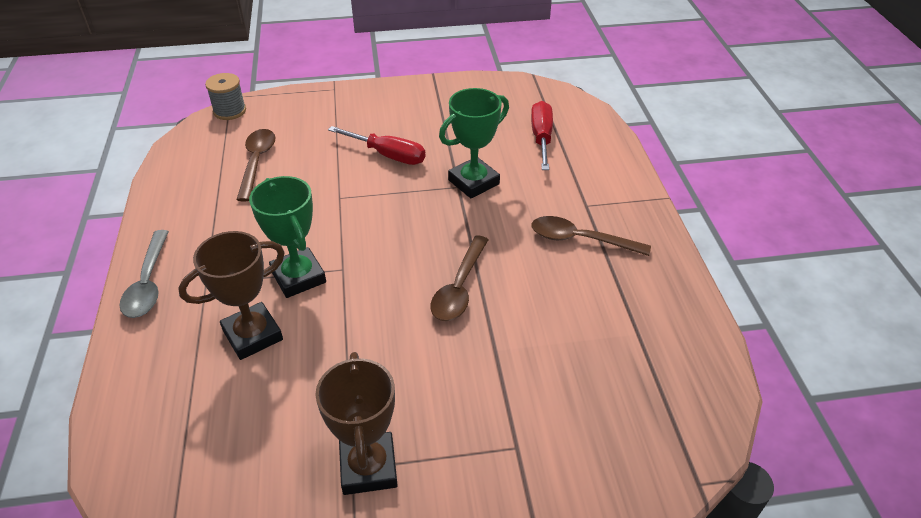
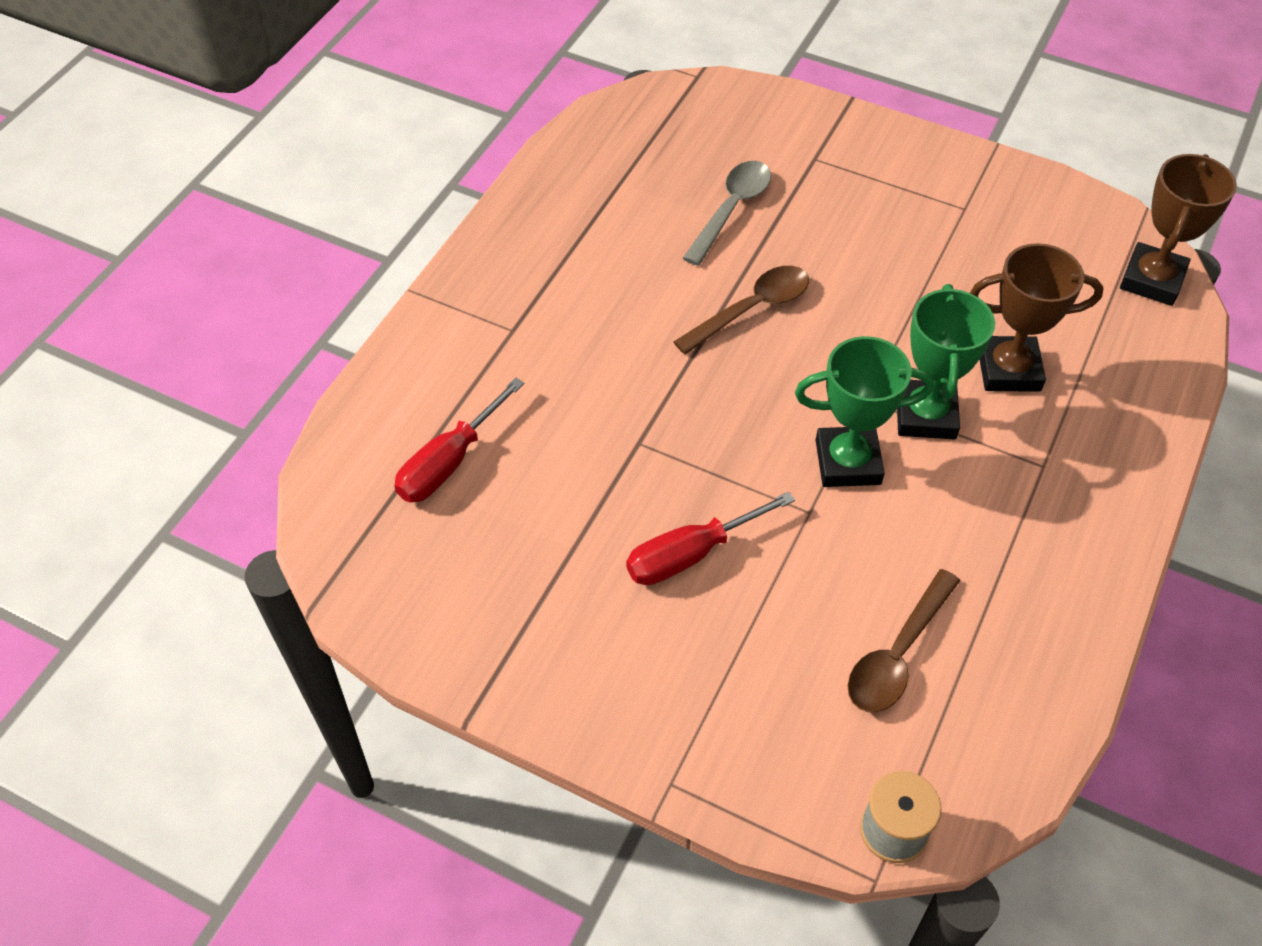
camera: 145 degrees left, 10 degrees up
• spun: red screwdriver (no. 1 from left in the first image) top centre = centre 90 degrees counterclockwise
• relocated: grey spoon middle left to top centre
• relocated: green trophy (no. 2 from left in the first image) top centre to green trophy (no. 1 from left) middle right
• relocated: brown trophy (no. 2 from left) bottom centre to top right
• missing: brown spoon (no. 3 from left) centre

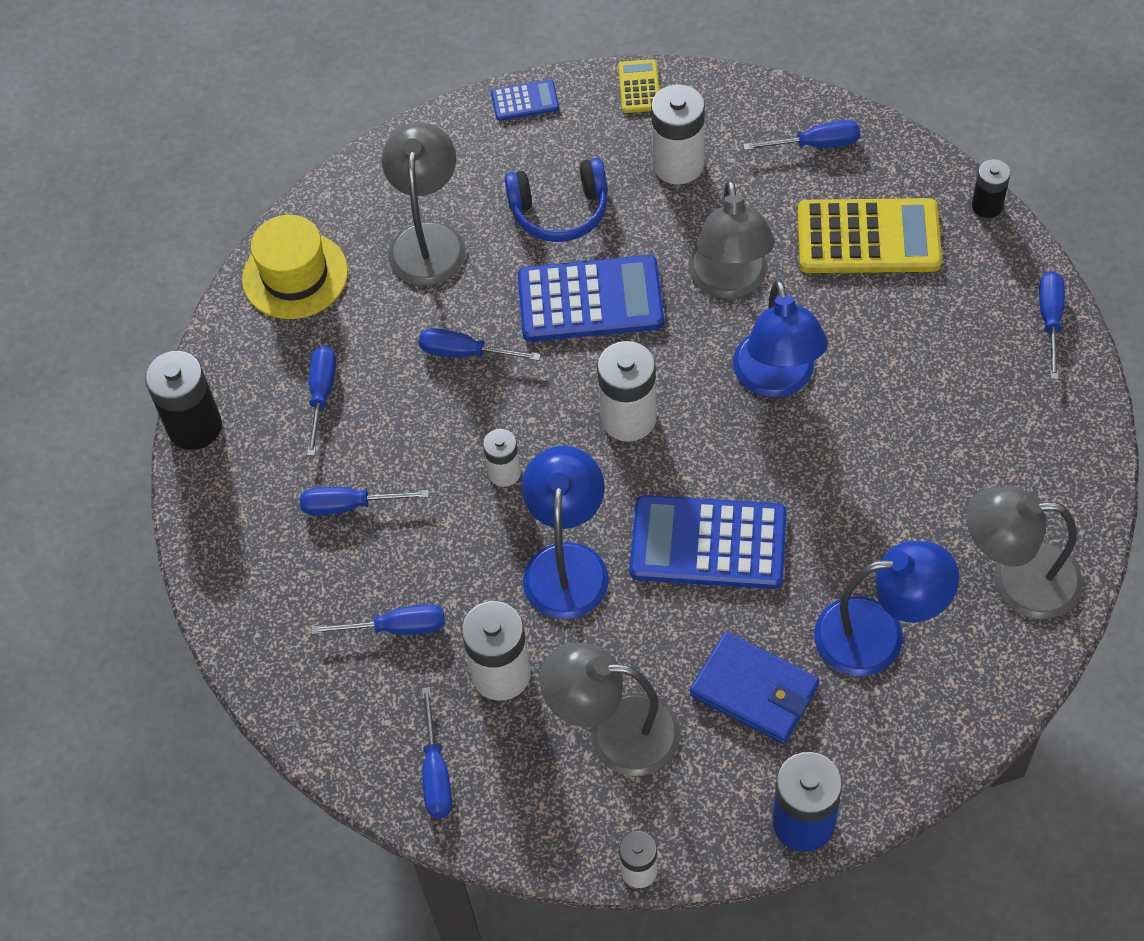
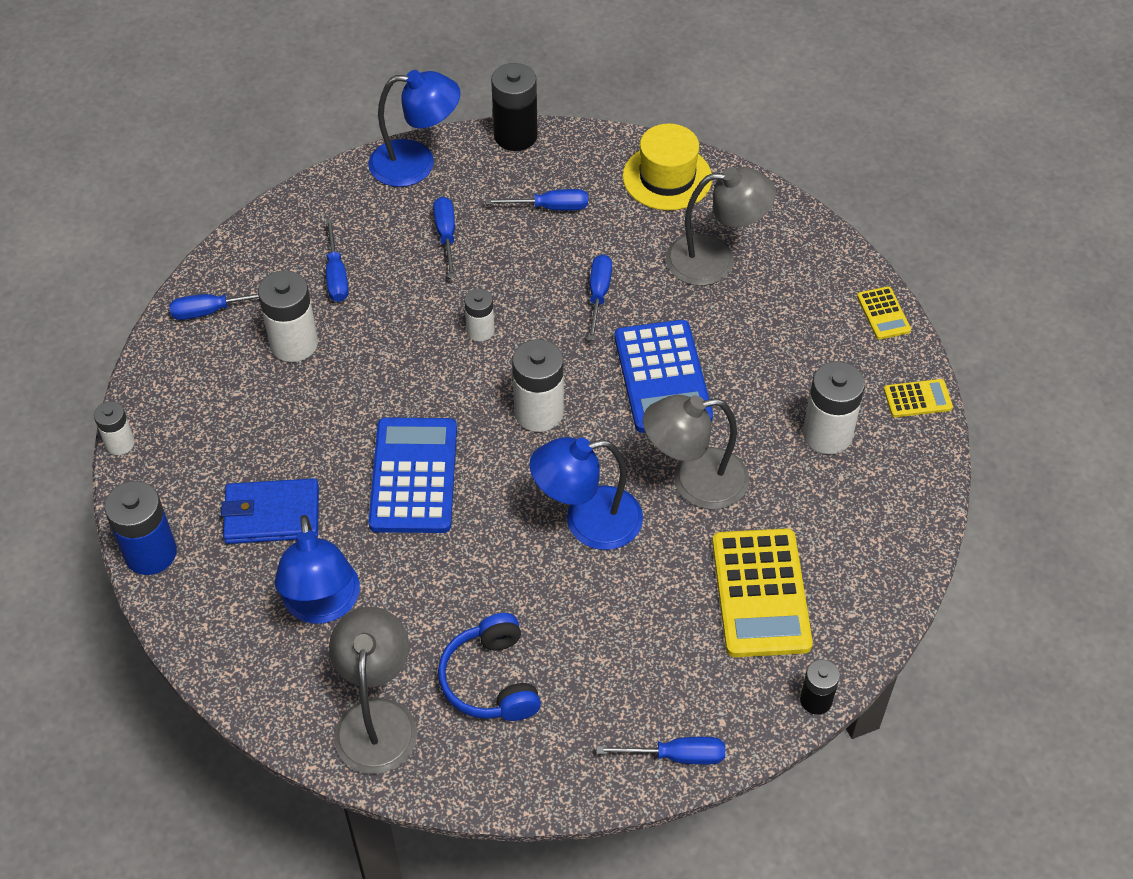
camera: 80 degrees right, 5 degrees down
• spun: blue wallet bottom centre = middle left 60 degrees clockwise
• relocated: blue lamp (no. 1 from left in the first image) centre to blue lamp (no. 2 from left) top centre
• relocated: blue headphones top centre to bottom centre
• colour: blue calculator (no. 1 from left) top centre to yellow calculator (no. 2 from left) middle right
• missing: grey lamp (no. 2 from left) bottom centre
• missing: blue screwdriver (no. 6 from left) top right

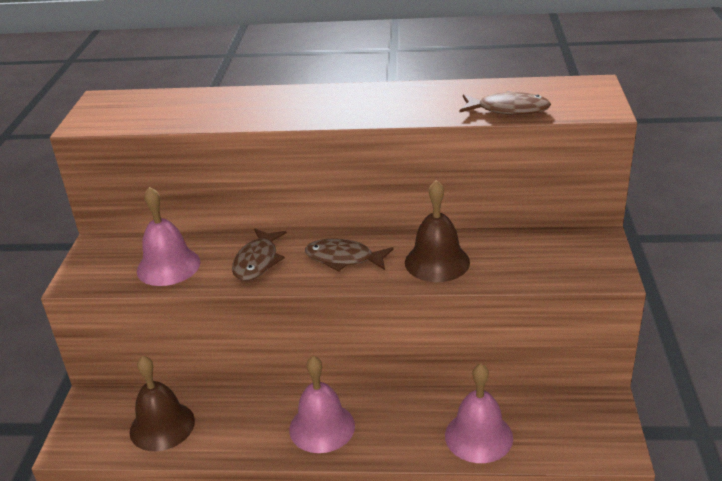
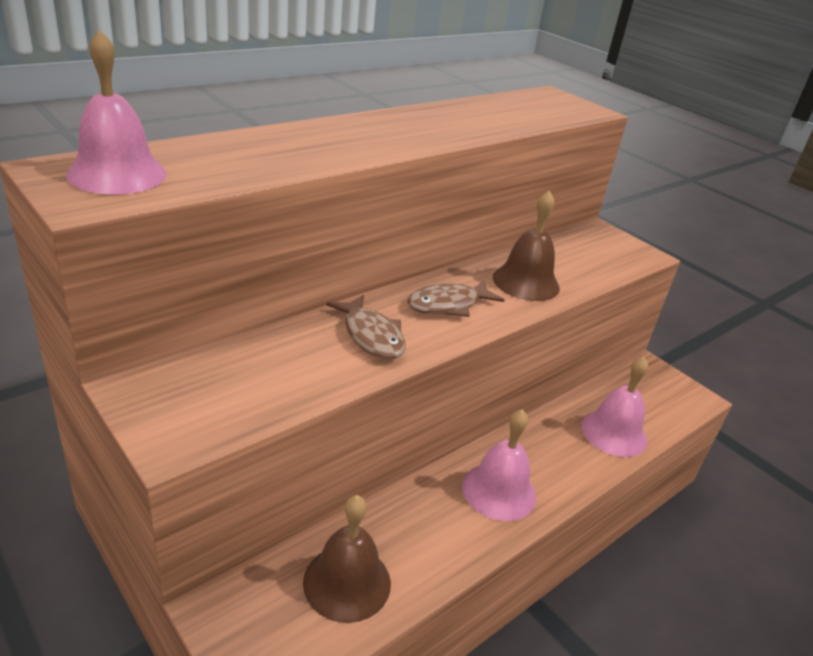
camera: 50 degrees left, 0 degrees up
• relocated: pink bell (no. 1 from left) middle left to top left
• missing: brown fish (no. 3 from left) top right

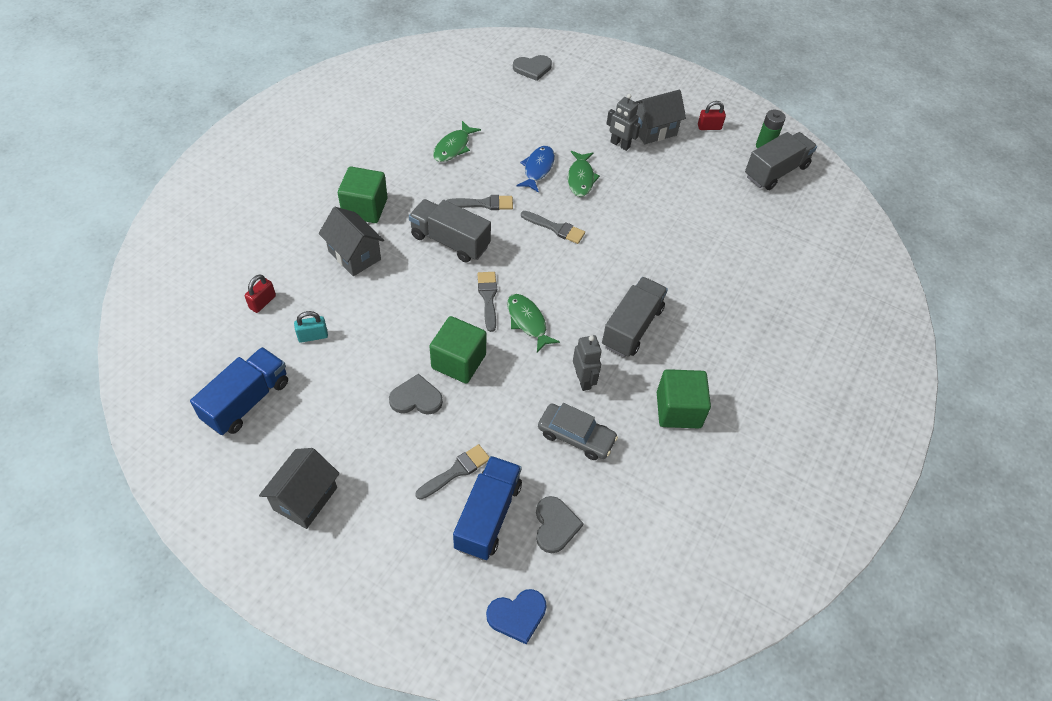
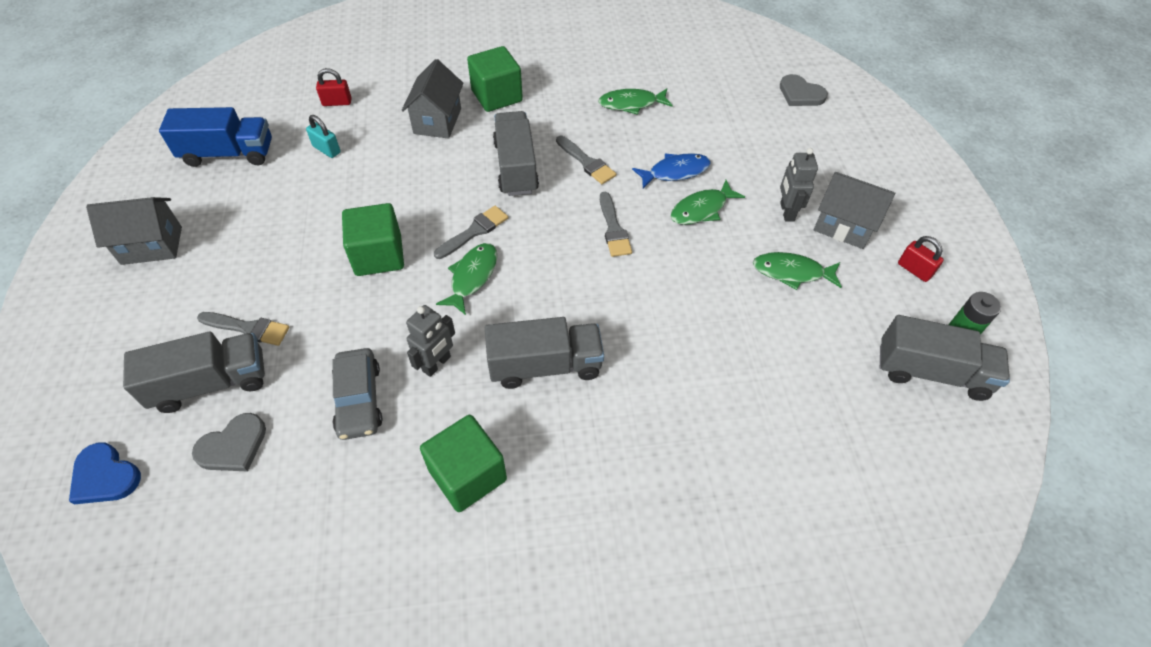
camera: 55 degrees right, 0 degrees up
• colour: blue truck (no. 2 from left) bottom centre to grey truck (no. 1 from left) middle left
• appeared: green fish (no. 4 from left) middle right
• missing: grey heart (no. 1 from left) centre

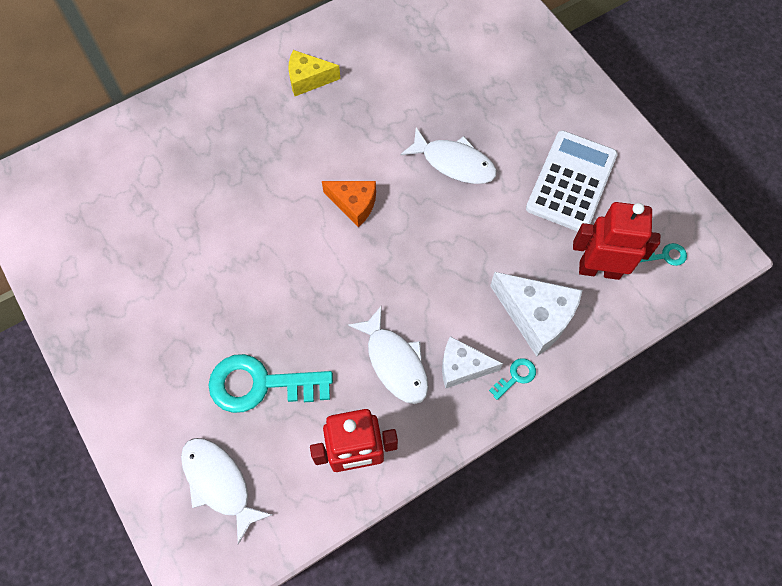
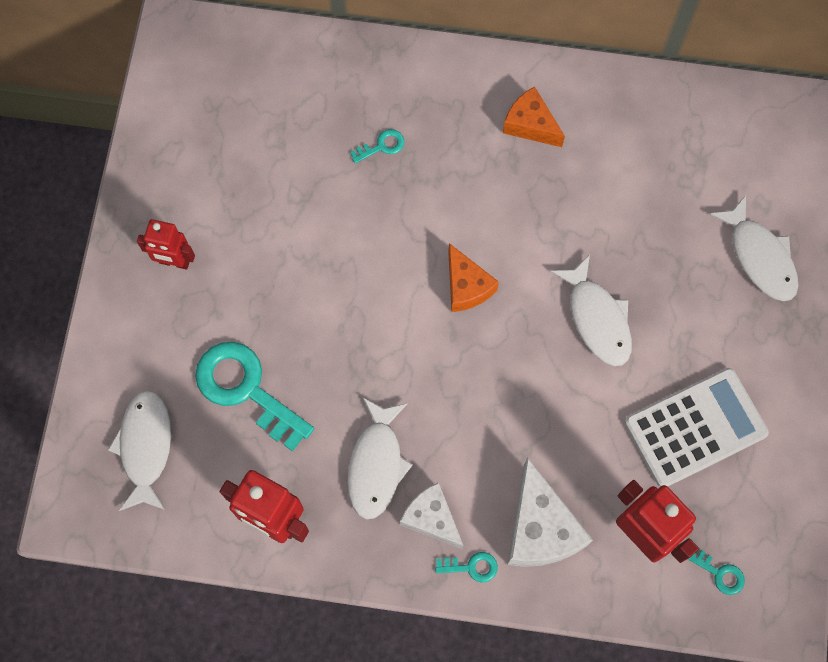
camera: 40 degrees right, 5 degrees up
• appeared: red robot (no. 1 from left) middle left
• appeared: turquoise key (no. 2 from left) top centre
• colour: yellow cheese top centre to orange cheese (no. 2 from left) top centre
• appeared: white fish (no. 4 from left) middle right

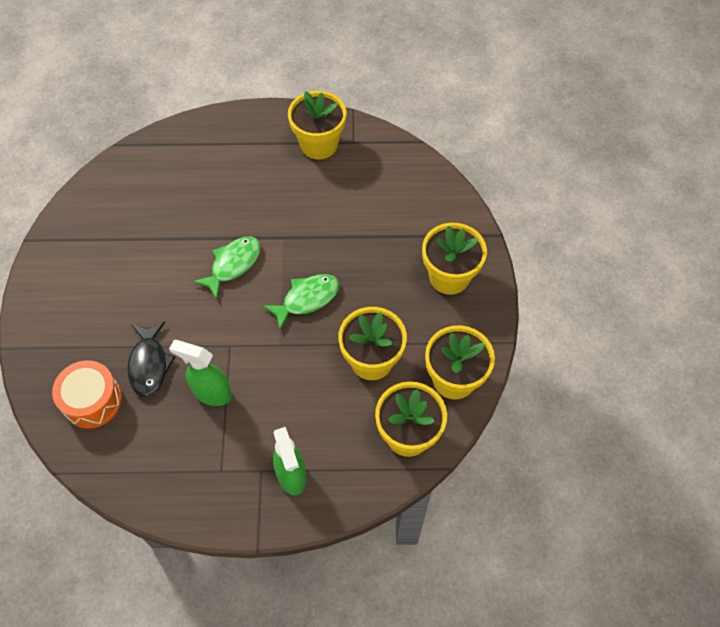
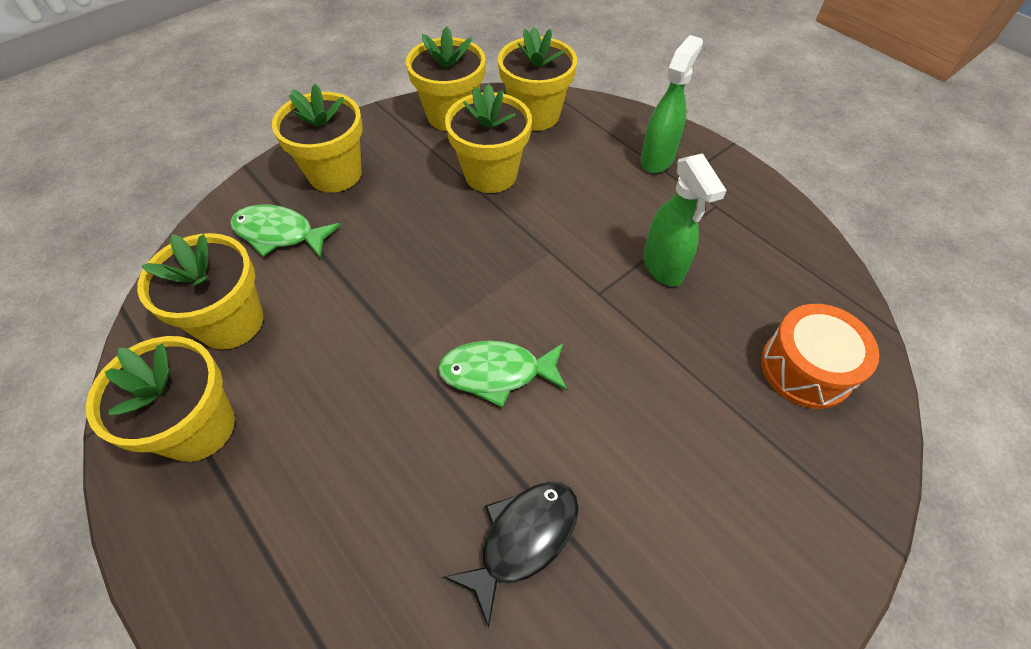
camera: 130 degrees left, 5 degrees down
• appeared: yellow flower pot (no. 2 from left) middle left
• relocated: green fish (no. 2 from left in the first image) centre to green fish (no. 1 from left) middle left
• relocated: black fish middle left to bottom centre

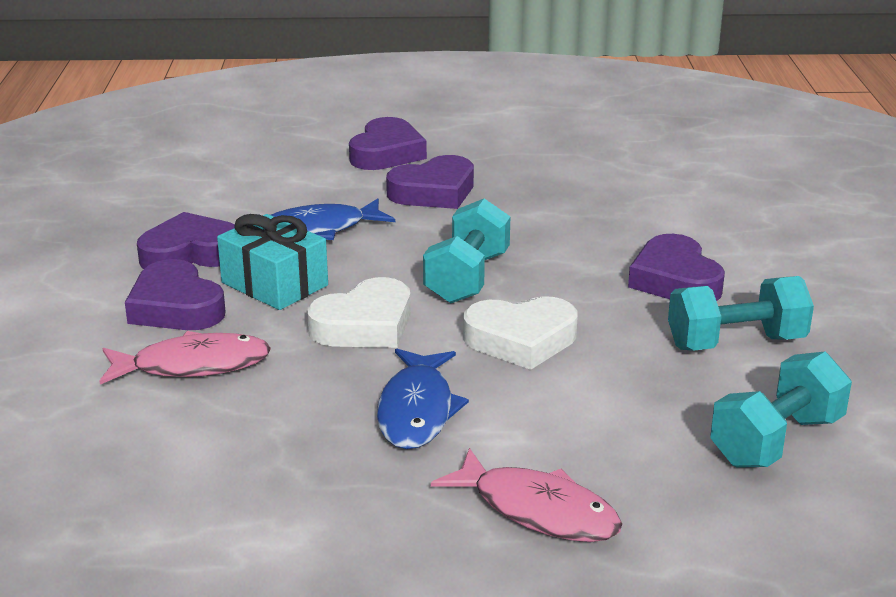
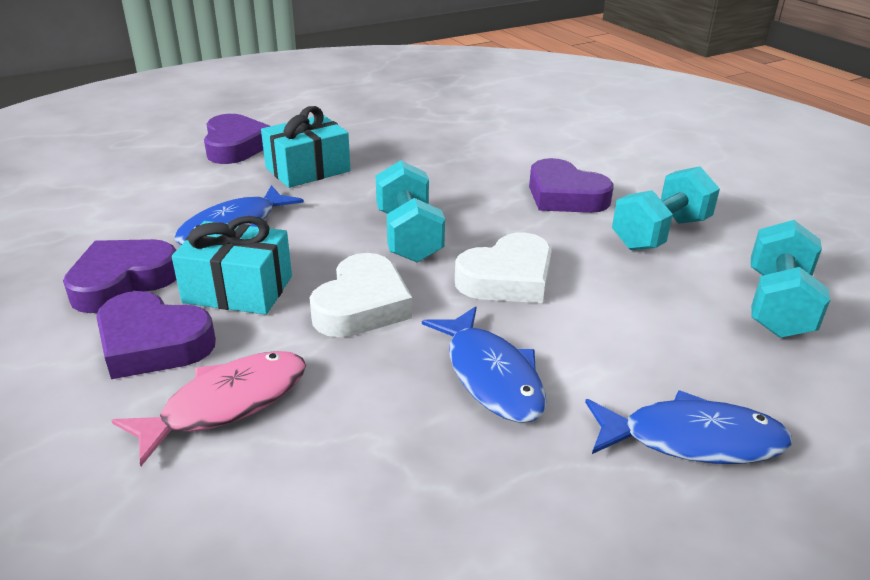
camera: 30 degrees left, 5 degrees up
• exchanged: purple heart (no. 4 from left) top centre to turquoise gift (no. 2 from left) top centre
• colour: pink fish (no. 2 from left) bottom centre to blue fish (no. 3 from left) bottom right

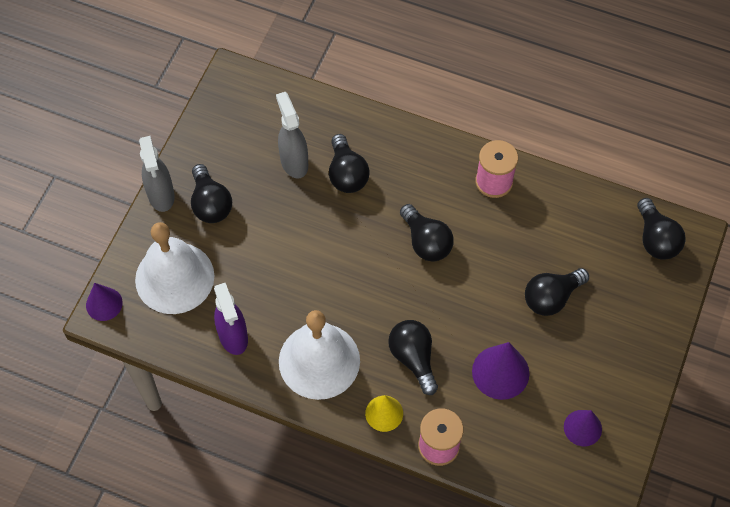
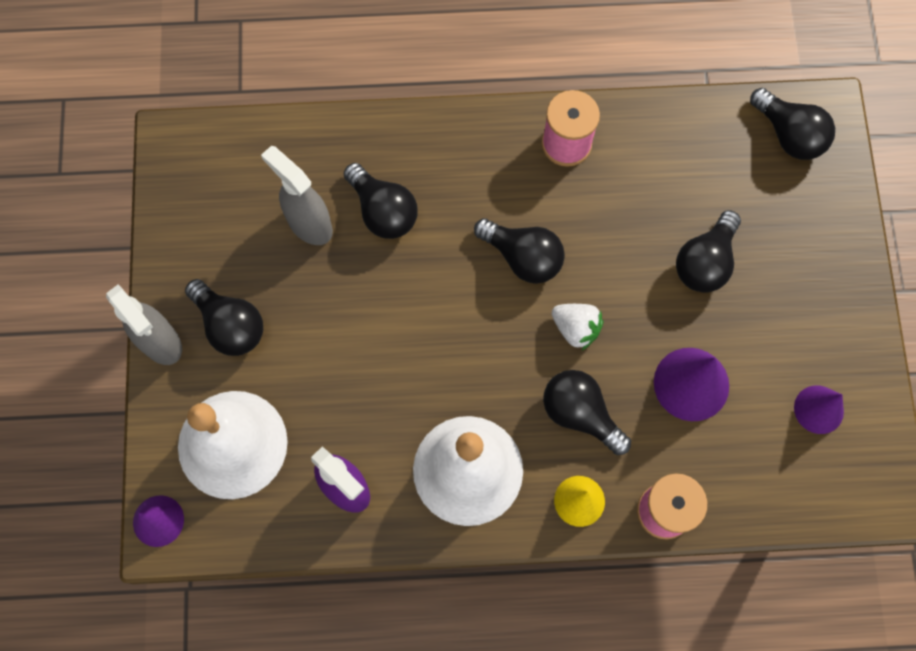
camera: 25 degrees left, 10 degrees up
• appeared: white strawberry centre

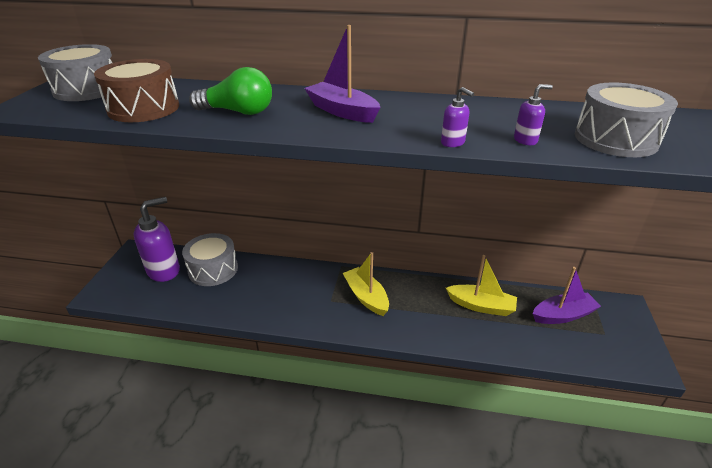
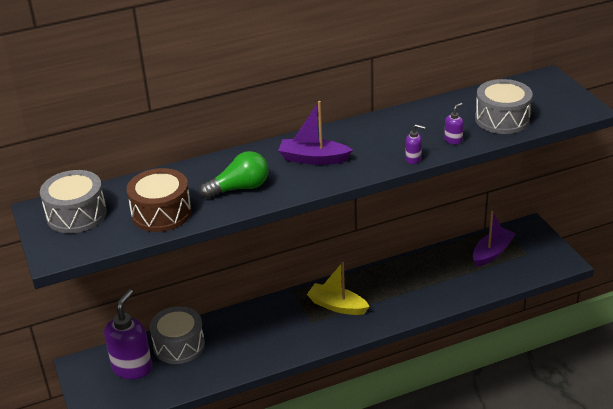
camera: 30 degrees left, 0 degrees up
• missing: yellow boat (no. 2 from left) middle right

